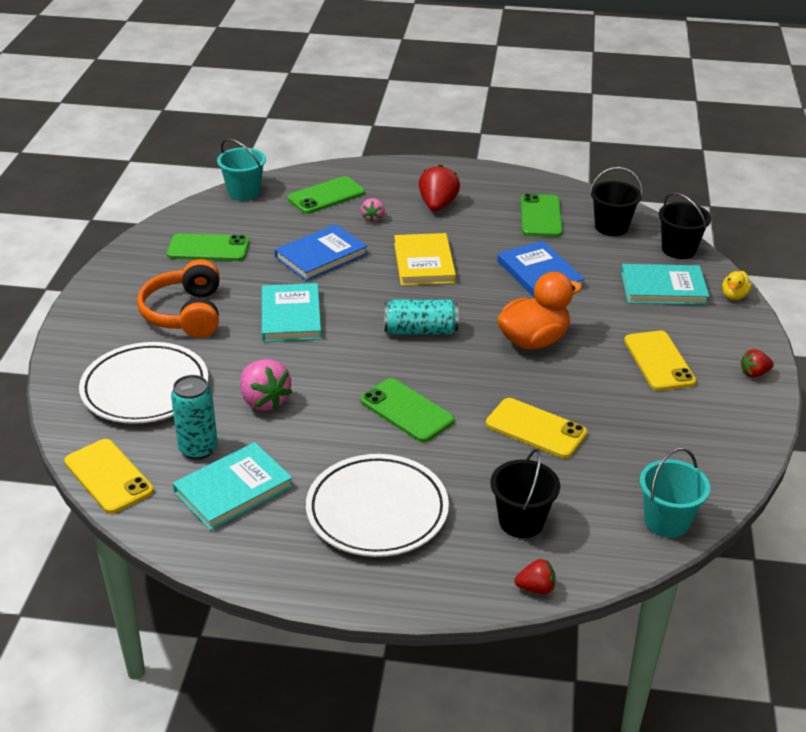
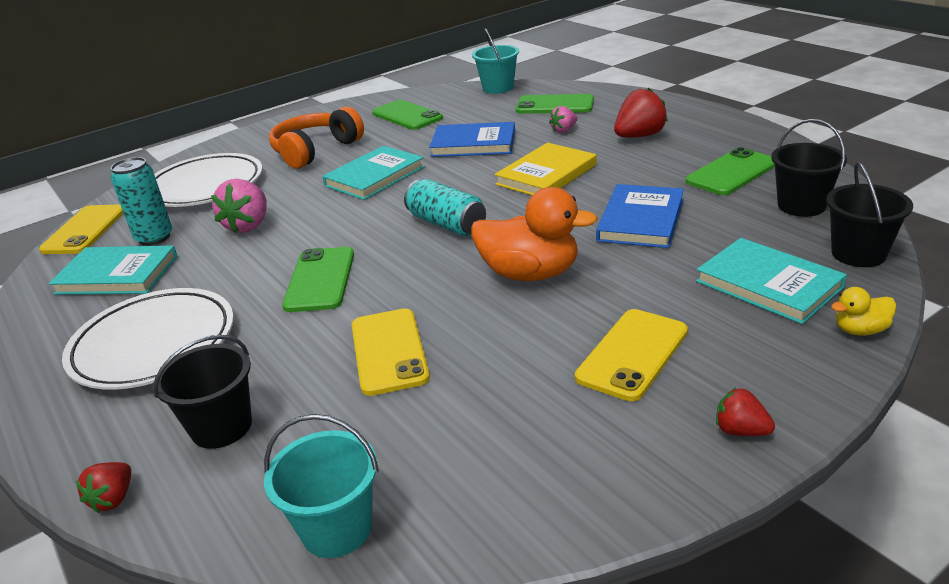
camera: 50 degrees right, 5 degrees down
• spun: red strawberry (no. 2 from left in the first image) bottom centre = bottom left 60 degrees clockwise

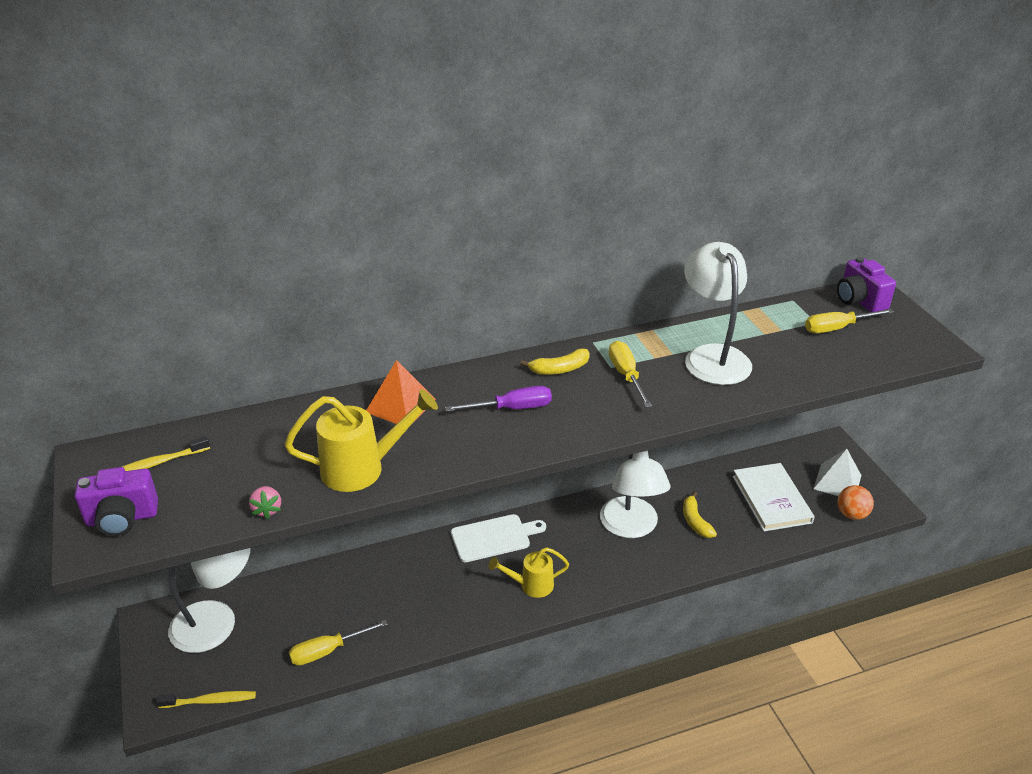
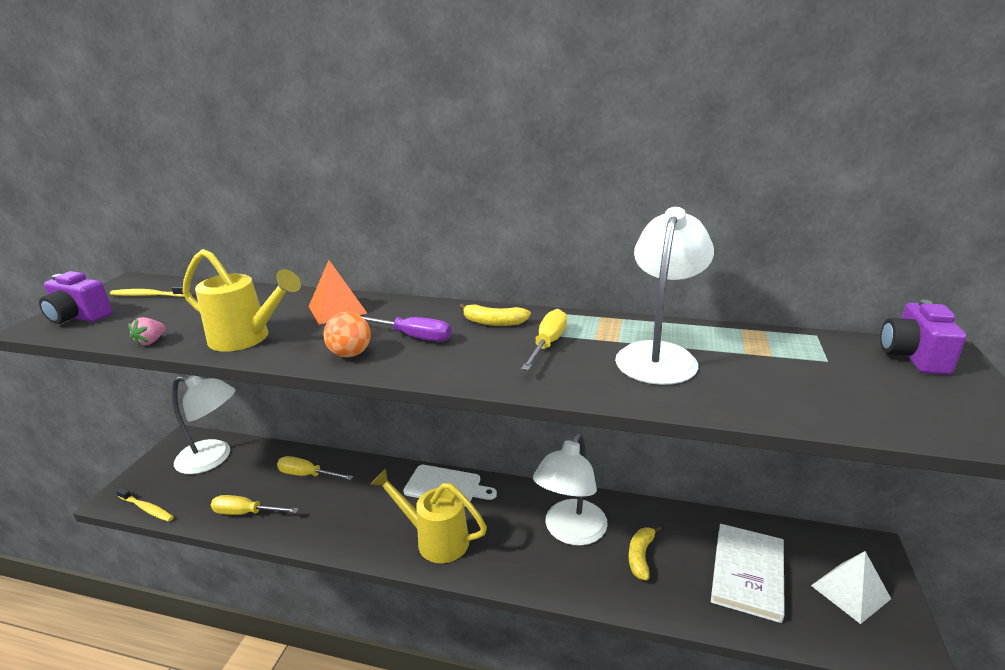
camera: 35 degrees right, 10 degrees down
• relocated: yellow screwdriver (no. 3 from left in the first image) middle right to yellow screwdriver (no. 2 from left) bottom left
• relocated: orange ball middle right to centre
• size: yellow watering can (no. 2 from left) bottom centre = bottom centre x1.53

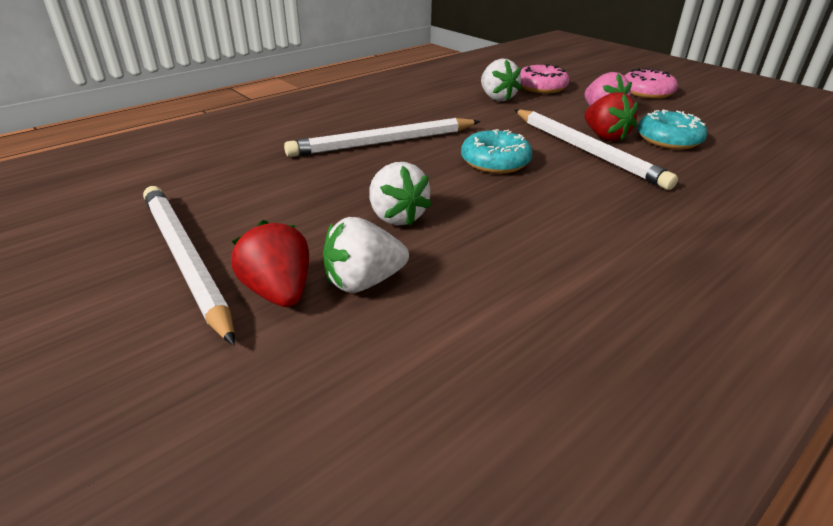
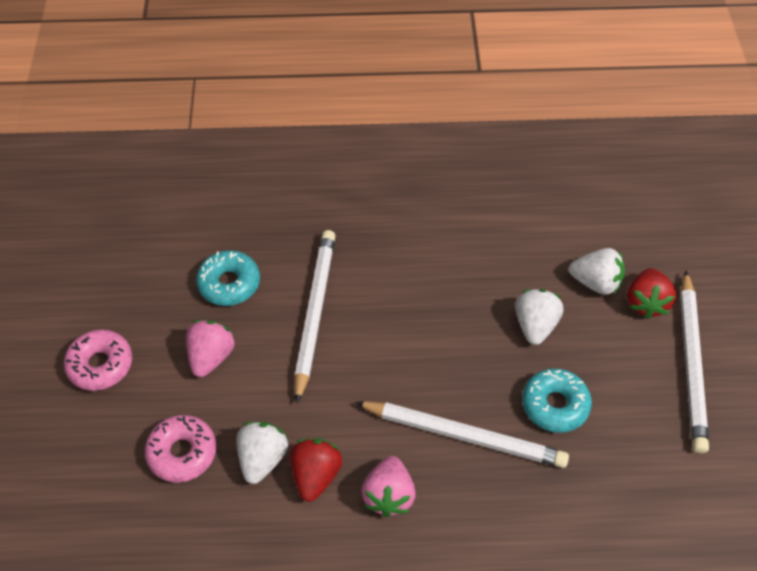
camera: 140 degrees left, 20 degrees up
• relocated: red strawberry (no. 2 from left in the first image) top right to red strawberry (no. 1 from left) bottom centre
• appeared: pink strawberry (no. 2 from left) bottom centre
• relocated: turquoise donut (no. 1 from left in the first image) top centre to turquoise donut (no. 2 from left) bottom right

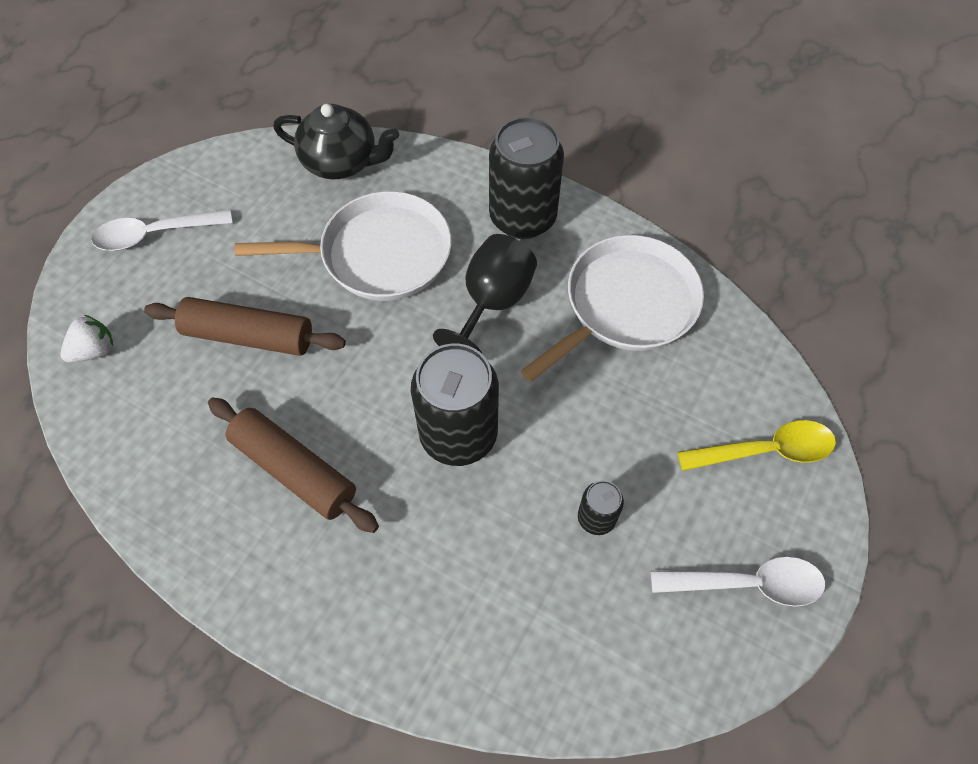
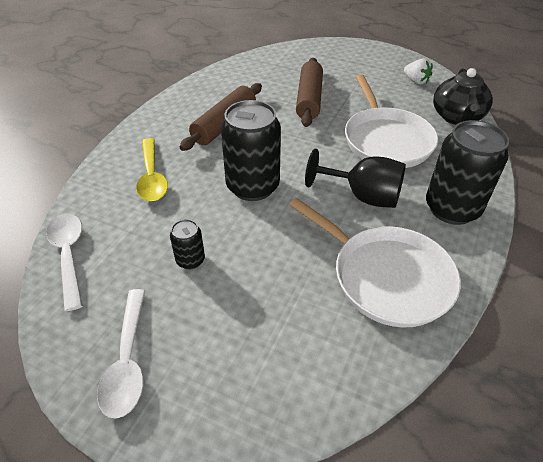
camera: 85 degrees right, 15 degrees down
• relocated: white spoon (no. 1 from left) top left to middle left
• relocated: yellow spoon middle right to middle left
• relocated: white strawberry middle left to top right

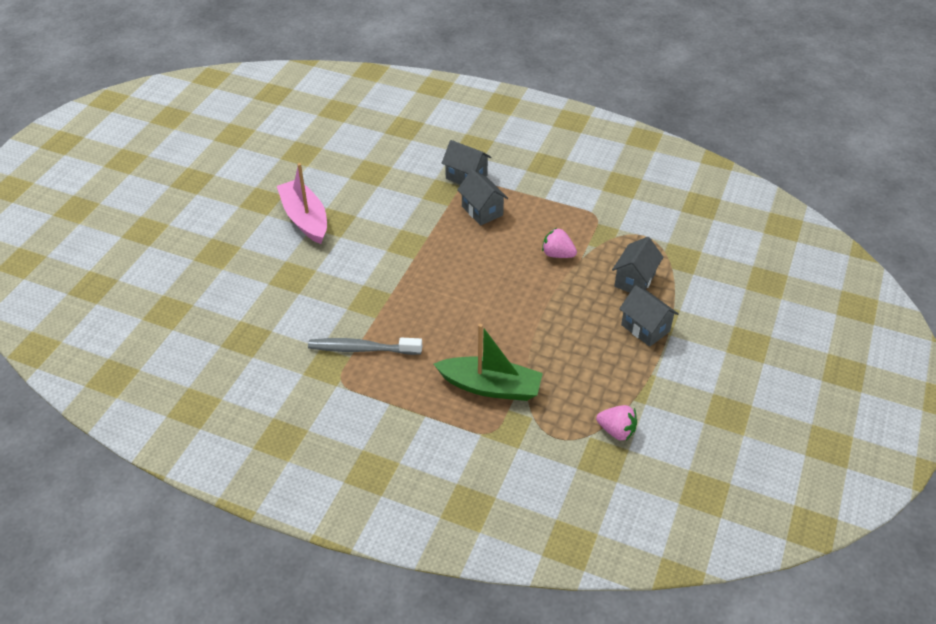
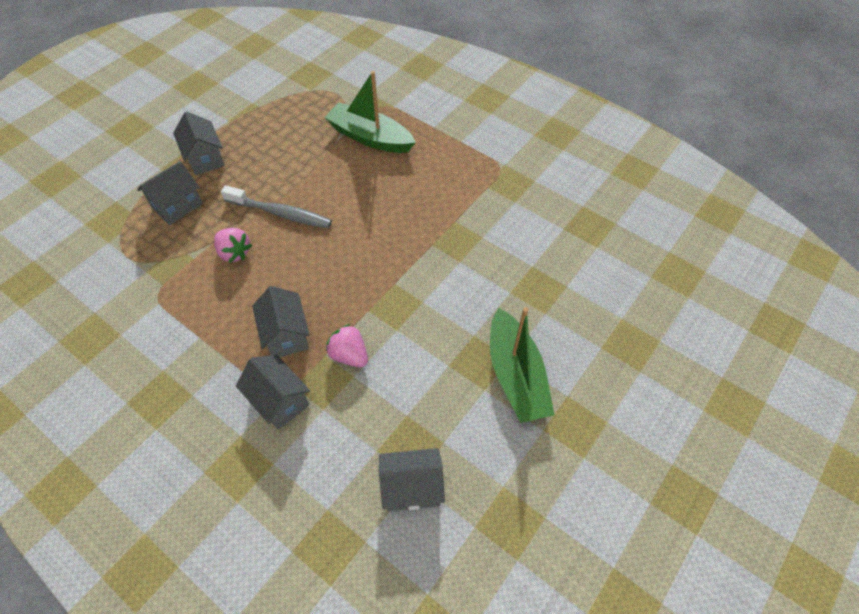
camera: 165 degrees left, 10 degrees up
• relocated: grey toothbrush centre to middle left
• relocated: pink strawberry (no. 2 from left) bottom centre to centre
• appeared: grey house (no. 5 from left) bottom centre
• colour: pink boat top left to green boat (no. 2 from left) centre

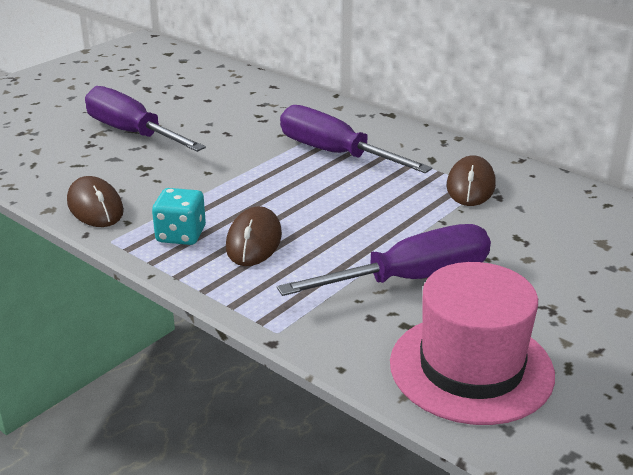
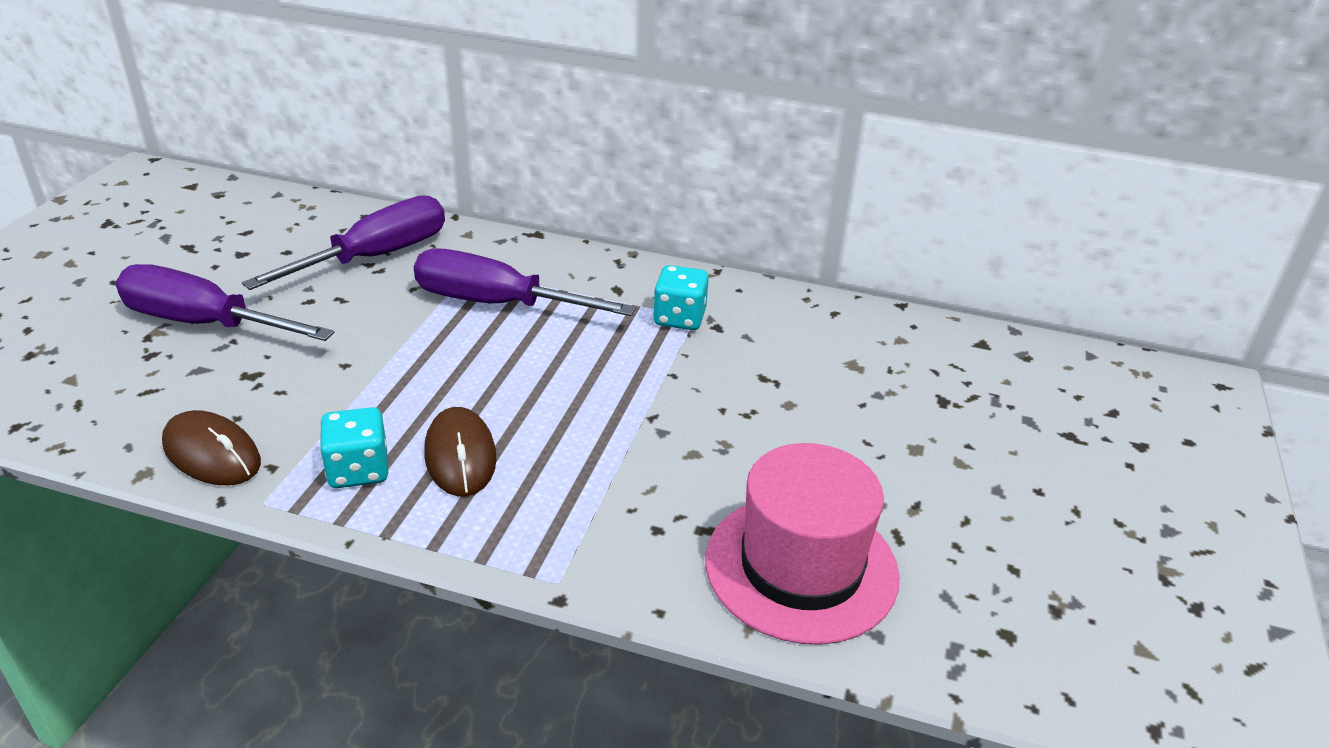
camera: 25 degrees left, 5 degrees up
• relocated: purple screwdriver (no. 3 from left in the first image) centre to purple screwdriver (no. 2 from left) top left
• exchanged: brown mouse (no. 3 from left) middle right to turquoise dice (no. 2 from left) centre

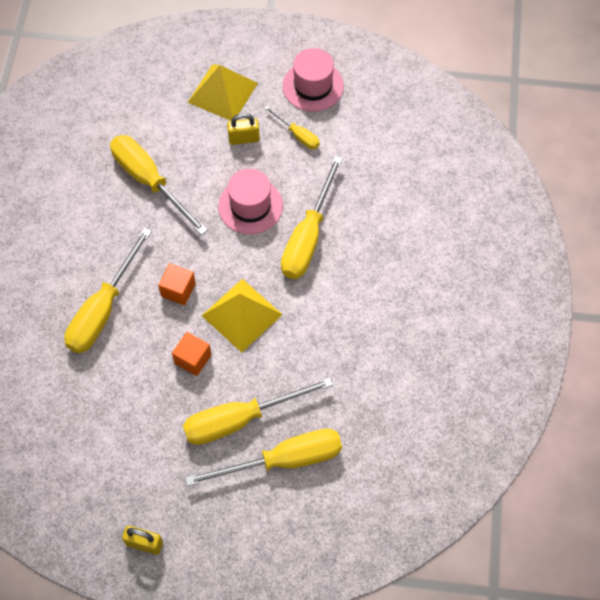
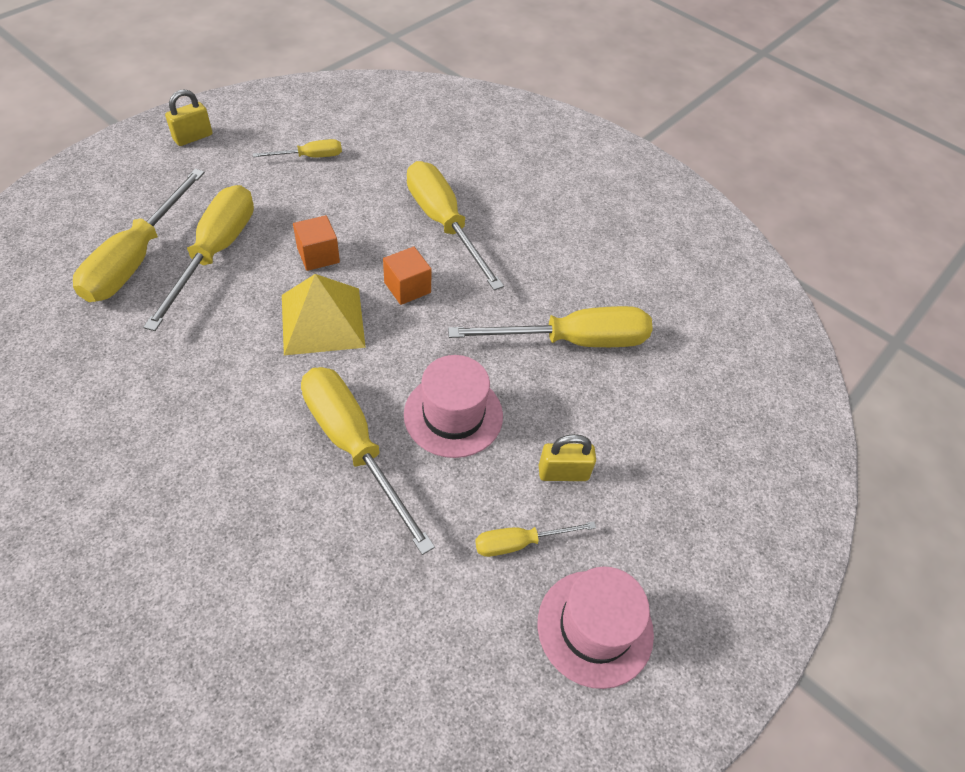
camera: 120 degrees right, 10 degrees down
• appeared: yellow screwdriver (no. 3 from left) top left
• spun: yellow padlock (no. 2 from left) top centre = centre 60 degrees clockwise
• missing: yellow pyramid (no. 1 from left) top centre

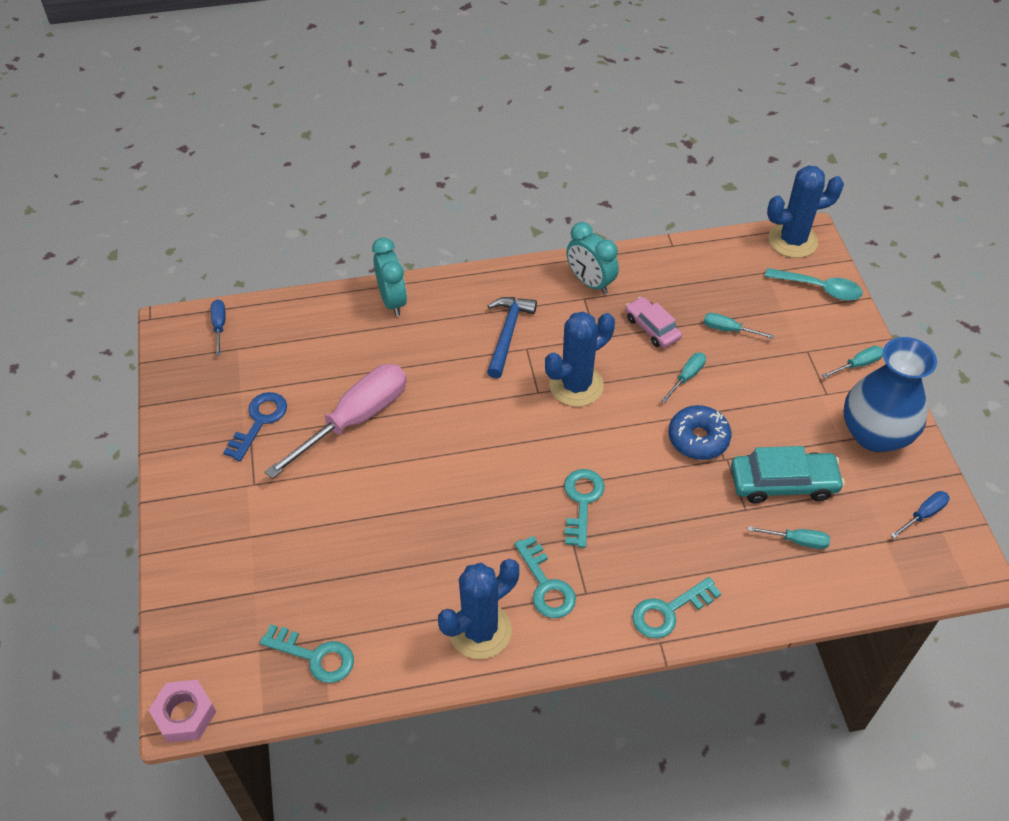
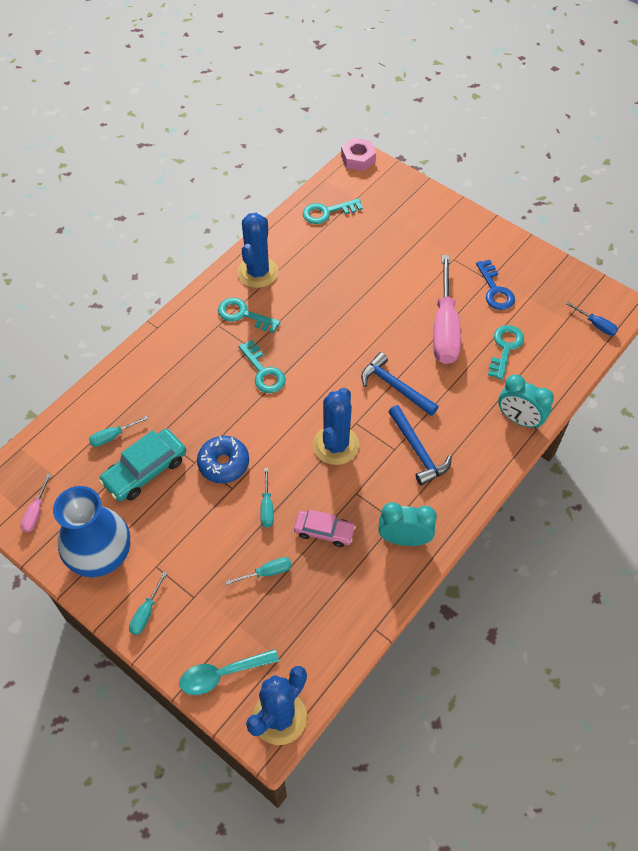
camera: 140 degrees right, 5 degrees up
• colour: blue screwdriver (no. 2 from left) middle right to pink screwdriver (no. 1 from left) middle left
• appeared: blue hammer (no. 1 from left) centre
• relocated: turquoise key (no. 4 from left) bottom right to middle right

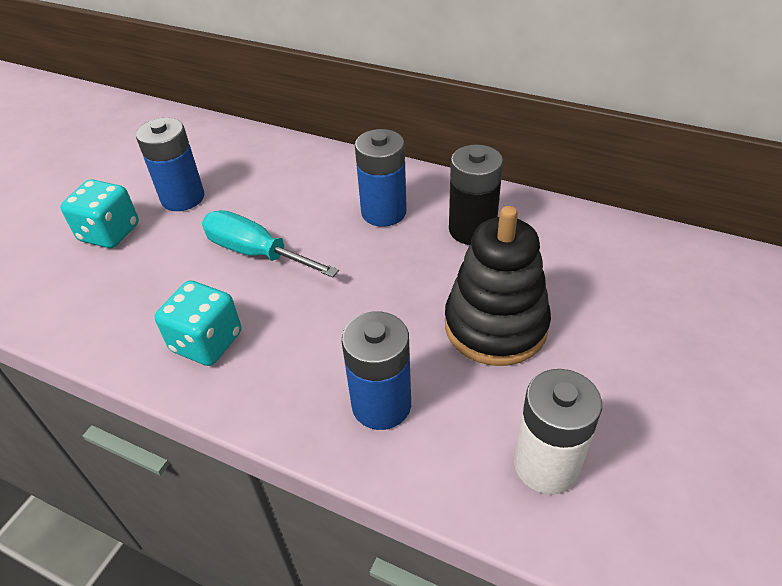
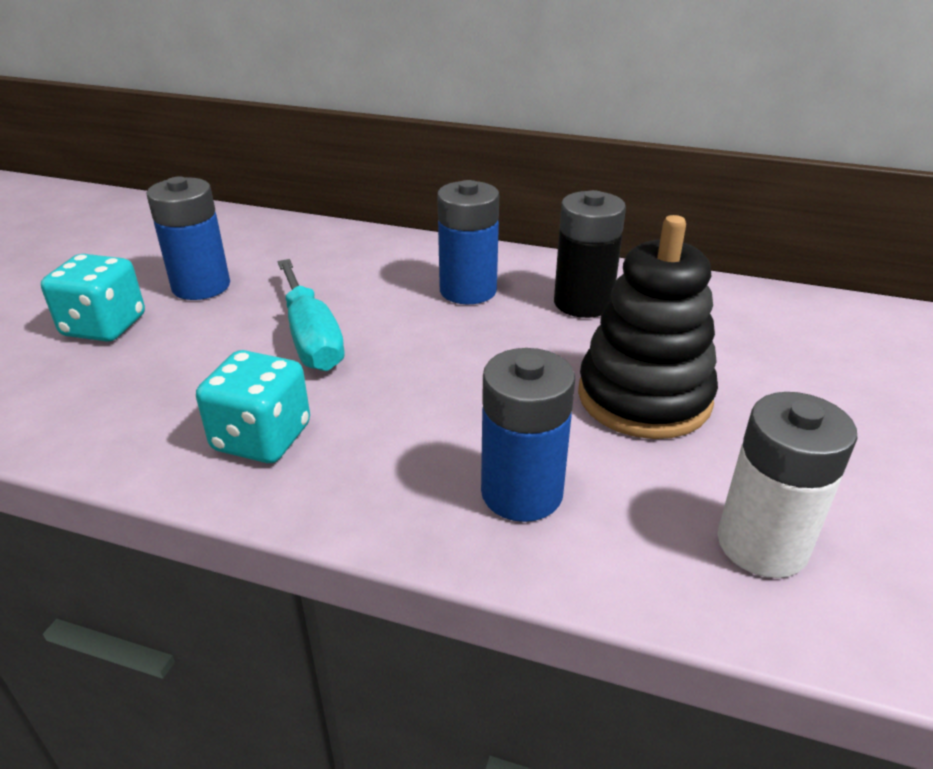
camera: 10 degrees left, 10 degrees down
• spun: turquoise screwdriver centre = centre 135 degrees counterclockwise

